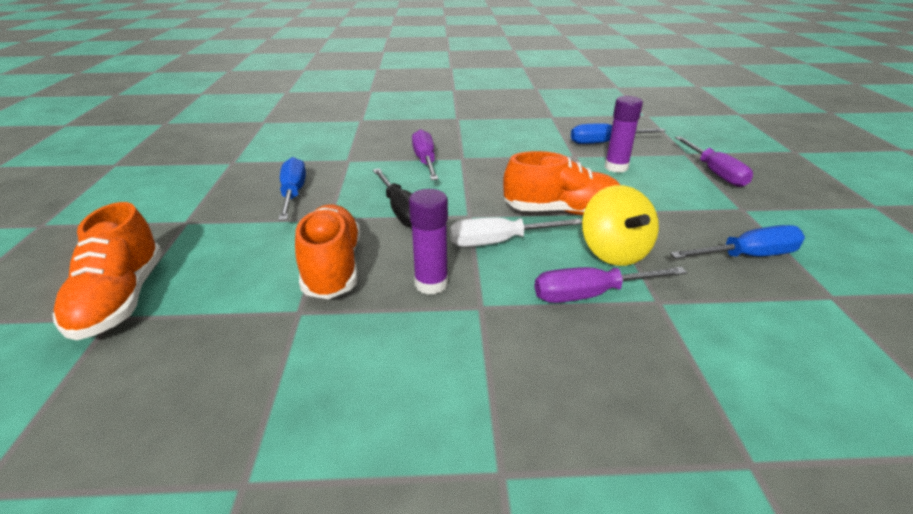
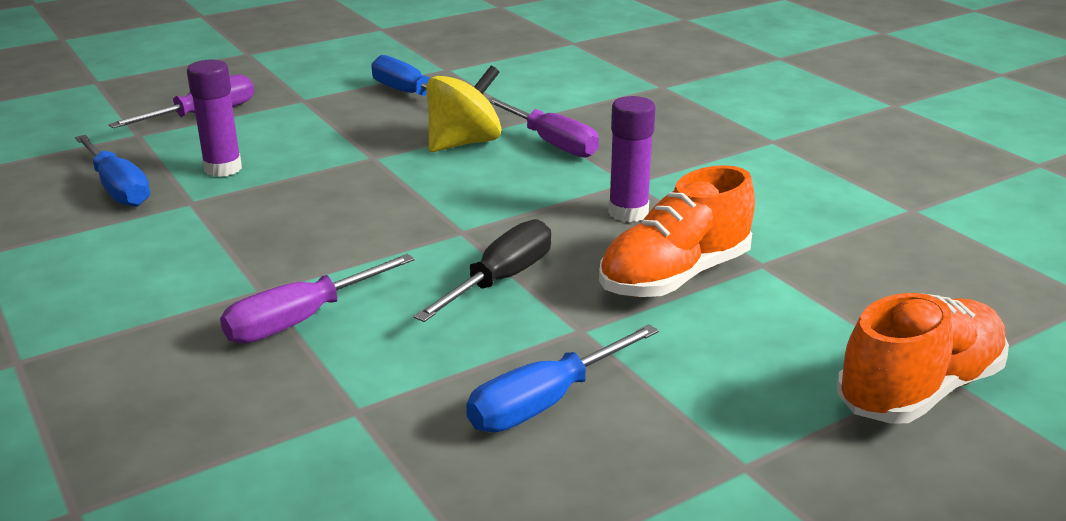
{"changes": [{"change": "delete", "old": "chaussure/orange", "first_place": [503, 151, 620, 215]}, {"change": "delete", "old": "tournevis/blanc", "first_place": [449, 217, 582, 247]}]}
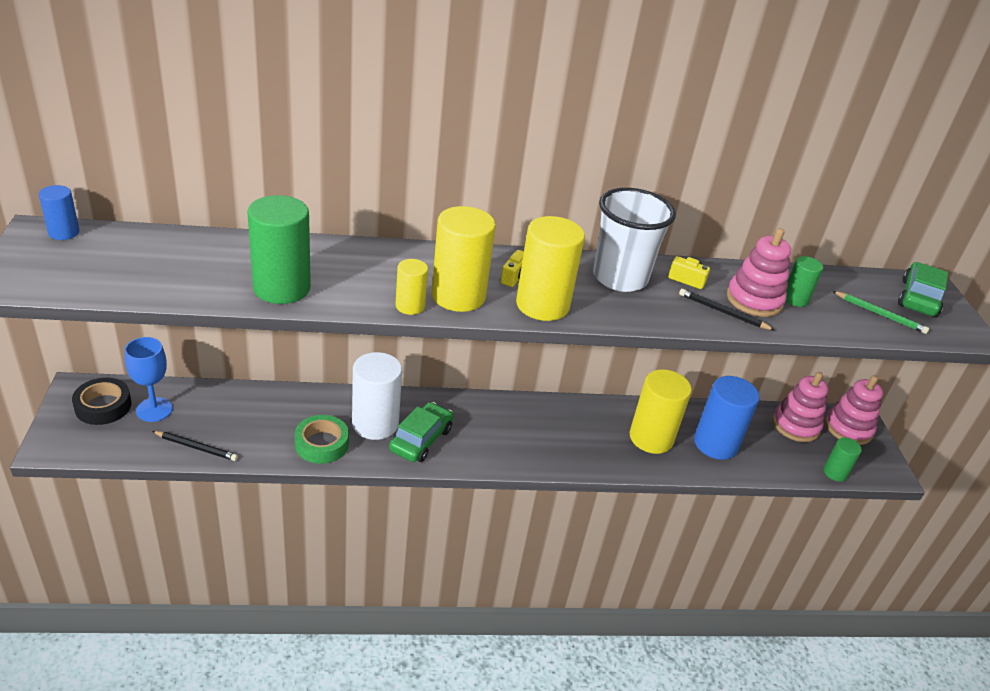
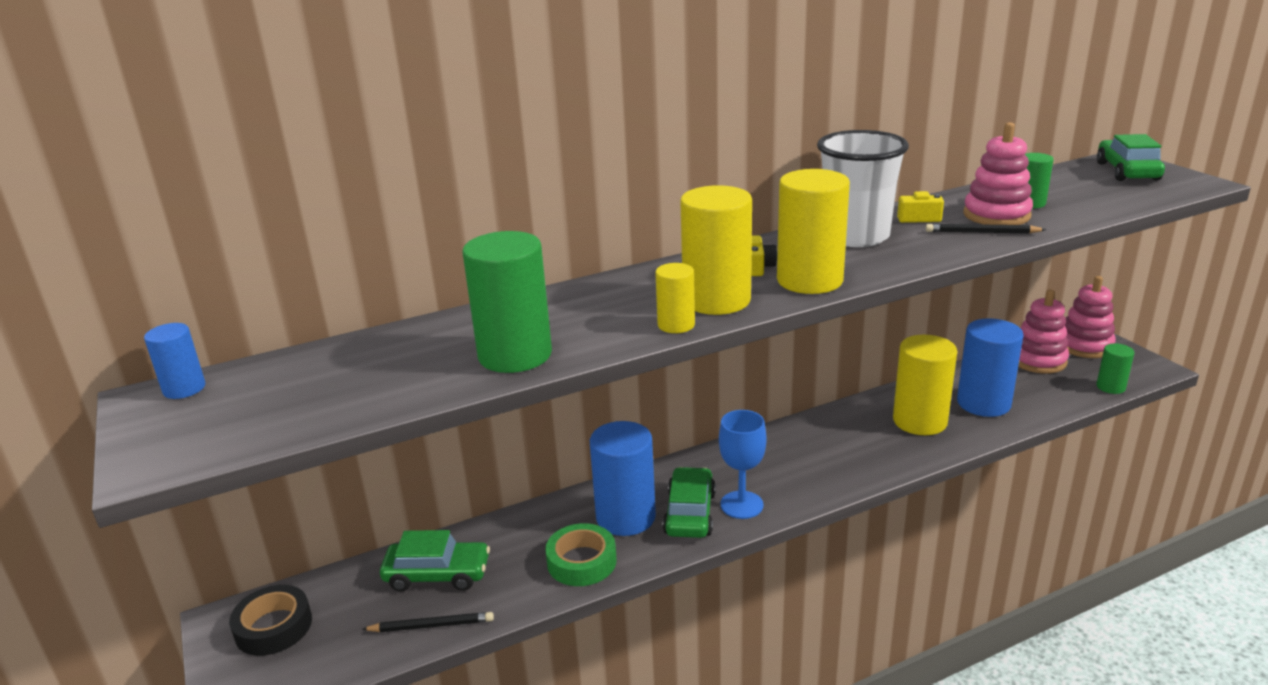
{"changes": [{"change": "delete", "old": "crayon/vert", "first_place": [832, 291, 929, 334]}, {"change": "move", "old": "verre à pied/bleu", "first_place": [125, 337, 173, 422], "second_place": [719, 410, 767, 519]}, {"change": "recolor", "old": "cylindre/blanc", "new": "cylindre/bleu", "first_place": [352, 352, 402, 440], "second_place": [590, 421, 656, 536]}, {"change": "insert", "new": "voiture/vert", "second_place": [380, 530, 490, 591]}]}
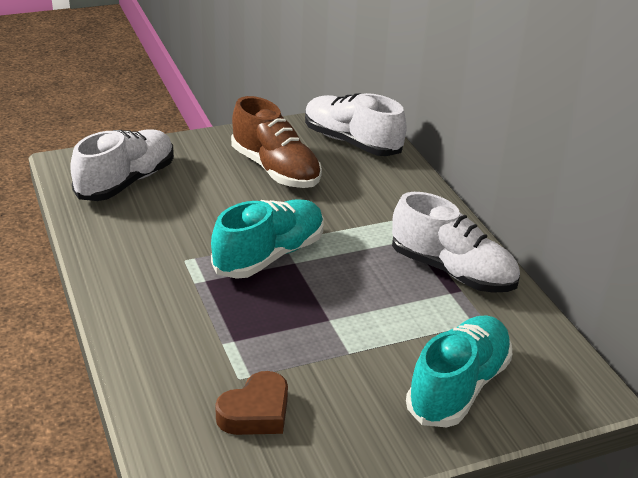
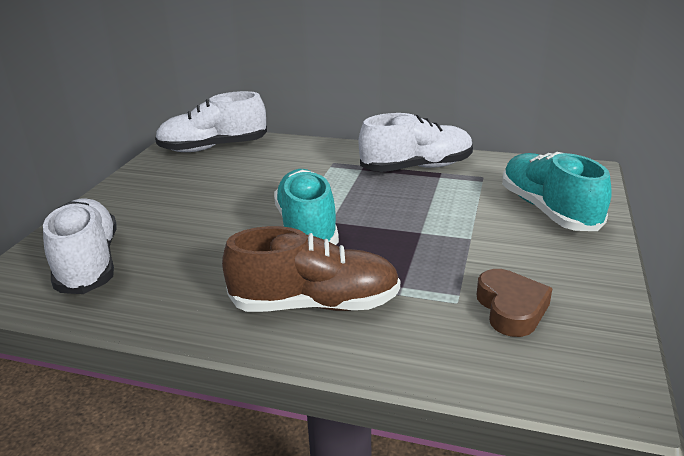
{"changes": [{"change": "move", "old": "chaussure/marron", "first_place": [231, 96, 322, 188], "second_place": [222, 226, 400, 312]}]}
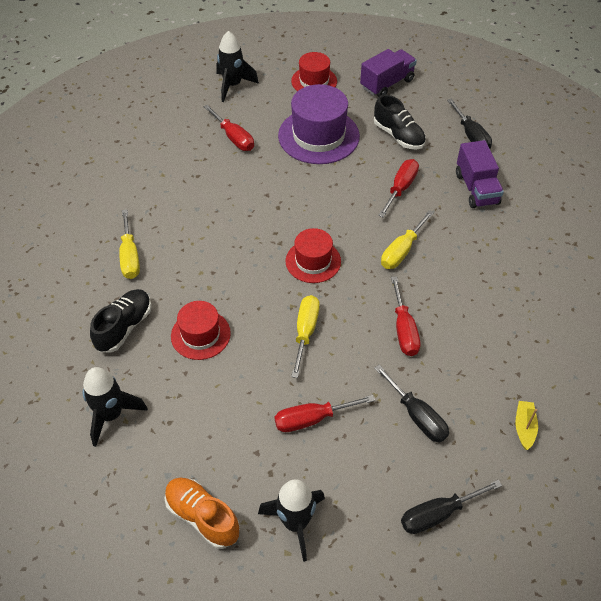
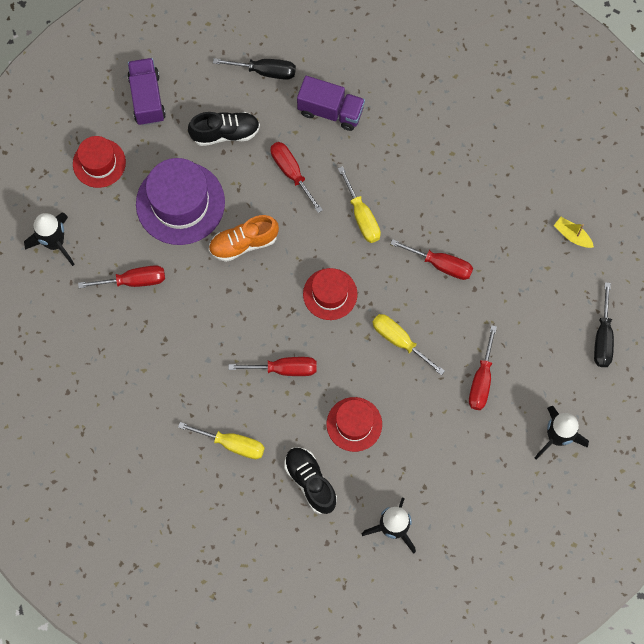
{"changes": [{"change": "delete", "old": "tournevis/noir", "first_place": [374, 365, 449, 443]}, {"change": "move", "old": "chaussure/orange", "first_place": [165, 478, 240, 549], "second_place": [209, 215, 279, 262]}, {"change": "insert", "new": "tournevis/rouge", "second_place": [229, 357, 317, 376]}]}
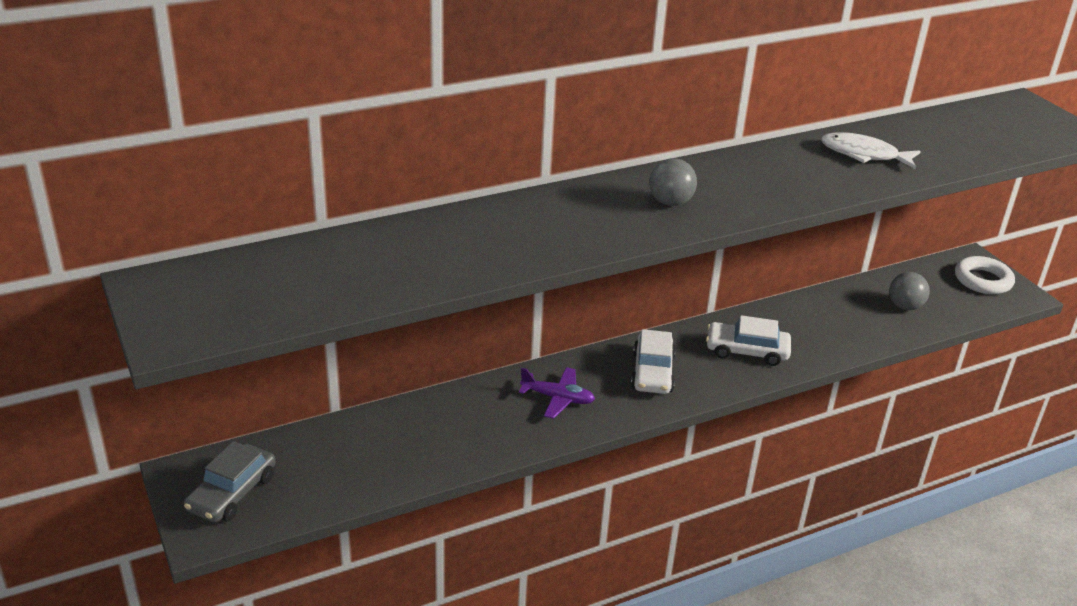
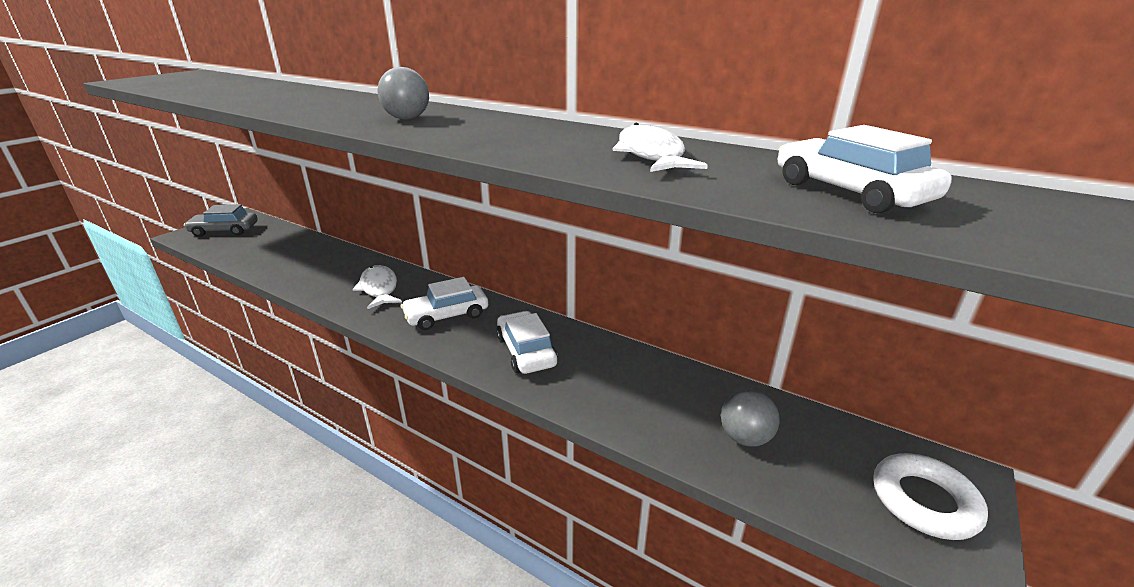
{"changes": [{"change": "replace", "old": "avion/violet", "new": "poisson/blanc", "first_place": [519, 367, 595, 419], "second_place": [352, 265, 402, 309]}, {"change": "insert", "new": "voiture/blanc", "second_place": [778, 125, 952, 214]}]}
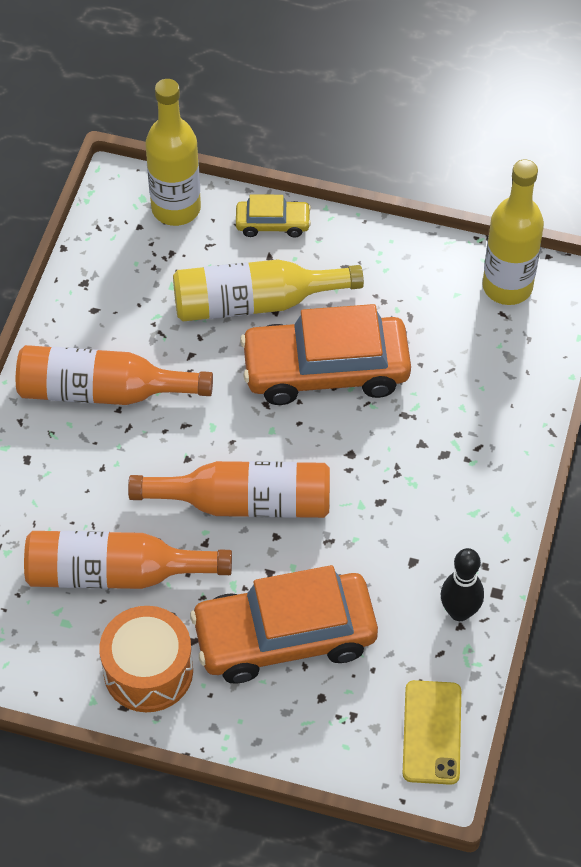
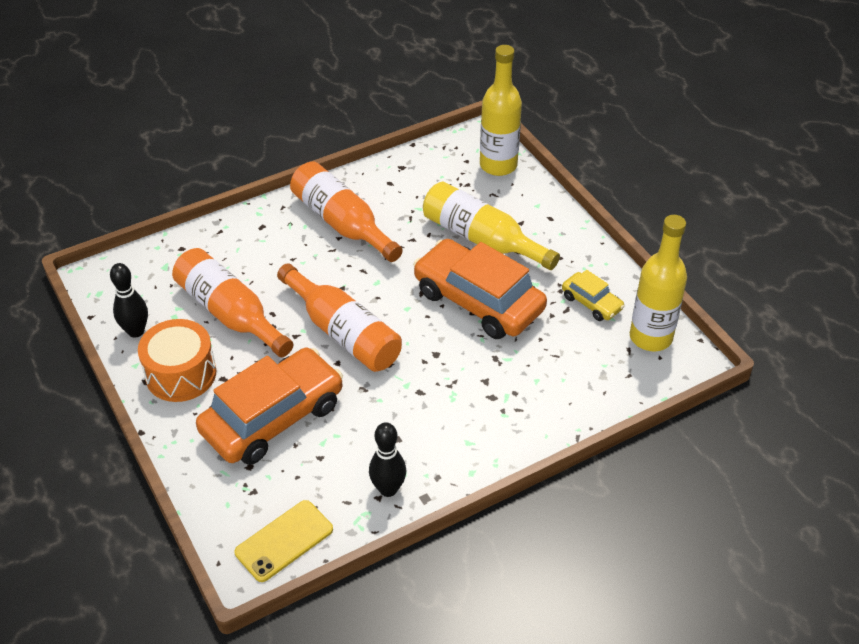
{"changes": [{"change": "move", "old": "voiture/jaune", "first_place": [236, 194, 311, 238], "second_place": [562, 270, 625, 321]}, {"change": "rotate", "old": "voiture/orange", "first_place": [190, 565, 378, 684], "second_place": [196, 348, 343, 465], "degrees": 105}, {"change": "insert", "new": "quille/noir", "second_place": [110, 263, 148, 338]}]}
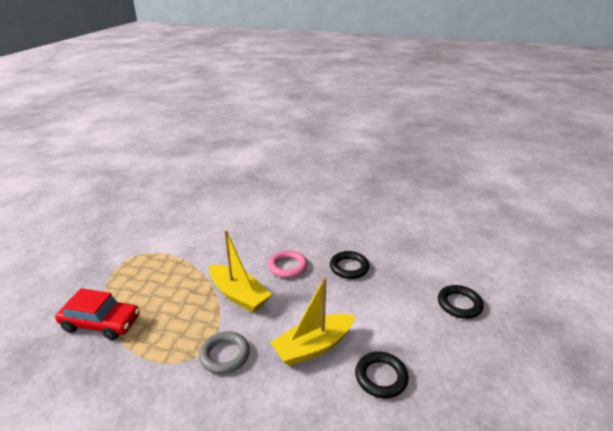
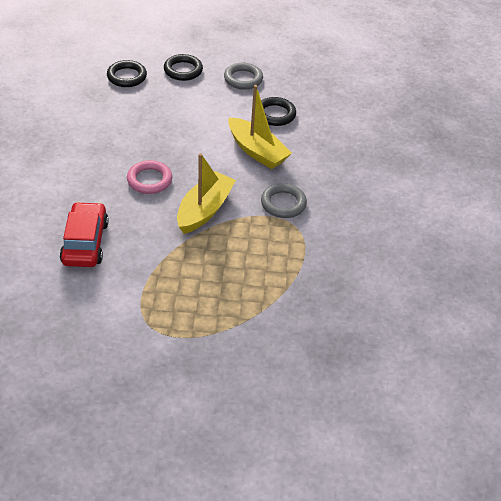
{"changes": [{"change": "move", "old": "anneau/noir", "first_place": [330, 251, 369, 279], "second_place": [107, 60, 147, 87]}, {"change": "move", "old": "voiture/rouge", "first_place": [55, 288, 140, 340], "second_place": [60, 202, 109, 267]}, {"change": "insert", "new": "anneau/gris", "second_place": [224, 63, 263, 90]}]}
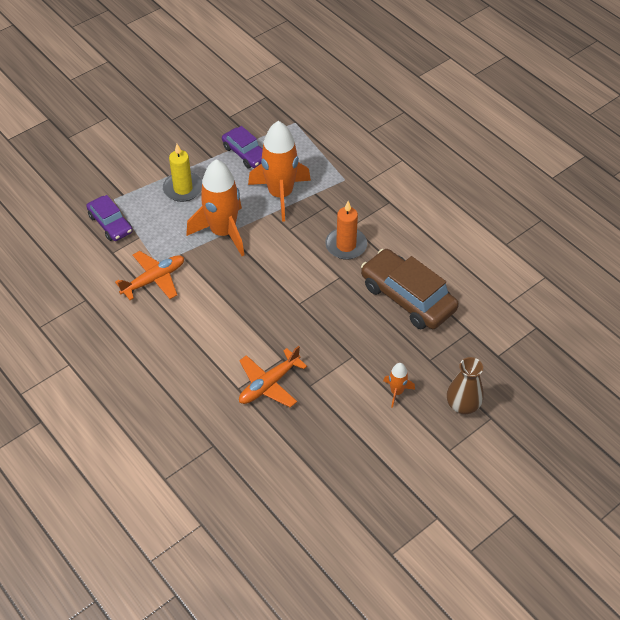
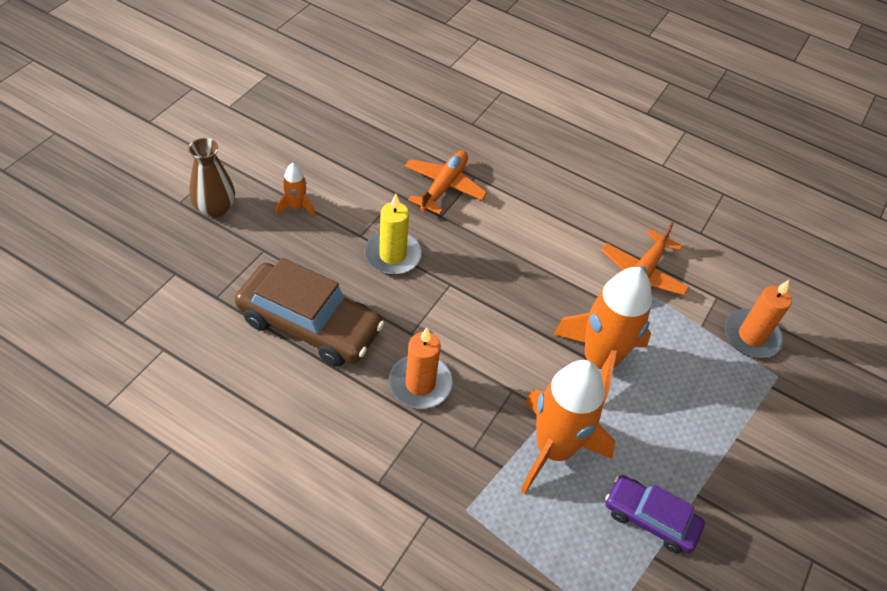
{"changes": [{"change": "move", "old": "bougie/jaune", "first_place": [163, 144, 202, 202], "second_place": [364, 194, 422, 275]}, {"change": "replace", "old": "voiture/violet", "new": "bougie/orange", "first_place": [86, 195, 132, 241], "second_place": [725, 280, 792, 358]}]}
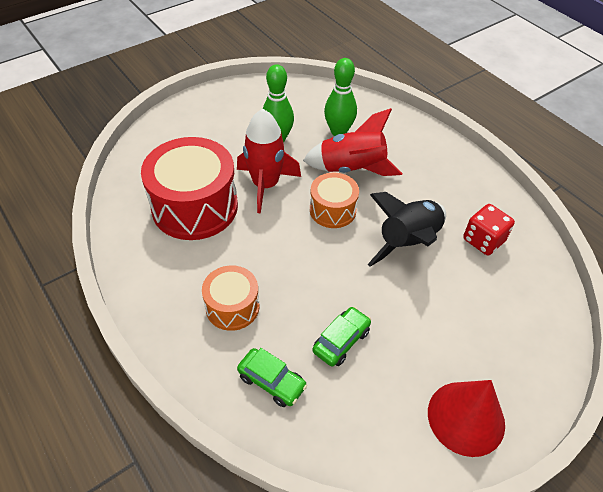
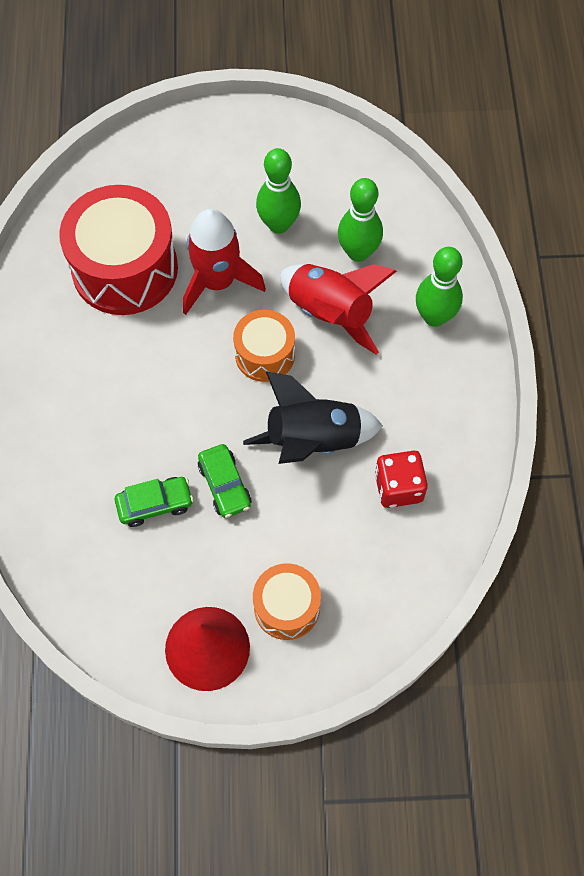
{"changes": [{"change": "move", "old": "tambour/orange", "first_place": [202, 265, 259, 331], "second_place": [253, 563, 321, 640]}, {"change": "move", "old": "voiture/vert", "first_place": [237, 348, 307, 407], "second_place": [198, 444, 252, 518]}, {"change": "insert", "new": "quille/vert", "second_place": [416, 247, 463, 327]}]}
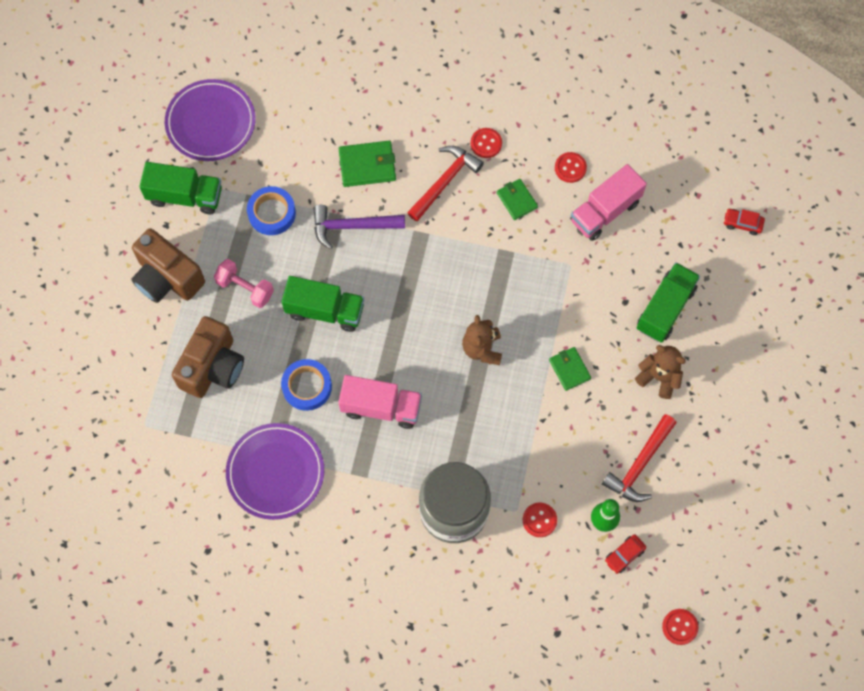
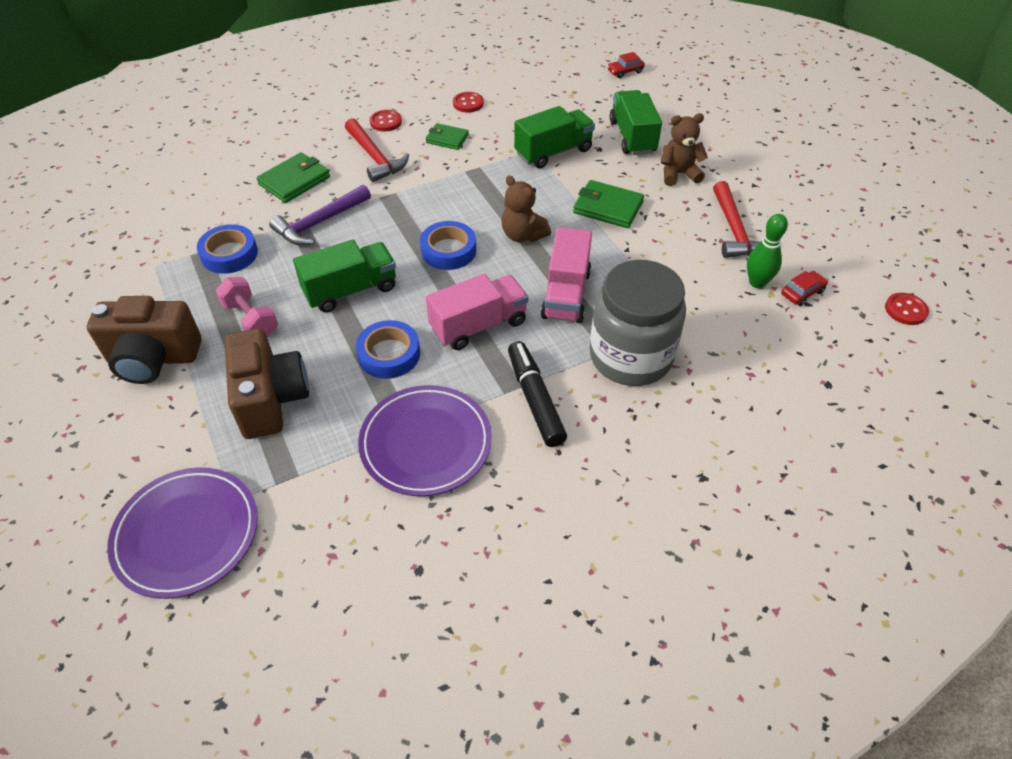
{"changes": [{"change": "move", "old": "assiette/violet", "first_place": [165, 79, 256, 161], "second_place": [107, 467, 258, 599]}, {"change": "rotate", "old": "marteau/rouge", "first_place": [407, 146, 484, 221], "second_place": [345, 118, 409, 182], "degrees": 150}, {"change": "move", "old": "camion/vert", "first_place": [139, 162, 222, 215], "second_place": [514, 106, 595, 169]}, {"change": "move", "old": "camion/rose", "first_place": [570, 164, 647, 241], "second_place": [541, 227, 592, 323]}, {"change": "rotate", "old": "haltère/rose", "first_place": [214, 259, 274, 308], "second_place": [215, 277, 278, 338], "degrees": 60}, {"change": "resize", "old": "portefeuille/vert", "first_place": [549, 347, 591, 391], "second_place": [573, 180, 644, 228], "factor": 1.51}, {"change": "delete", "old": "bouton/rouge", "first_place": [523, 503, 557, 537]}, {"change": "rotate", "old": "voiture/rouge", "first_place": [605, 535, 646, 574], "second_place": [781, 271, 828, 306], "degrees": -135}, {"change": "insert", "new": "ruban adhésif/bleu", "second_place": [420, 221, 476, 270]}, {"change": "insert", "new": "feutre/noir", "second_place": [508, 341, 567, 447]}]}
